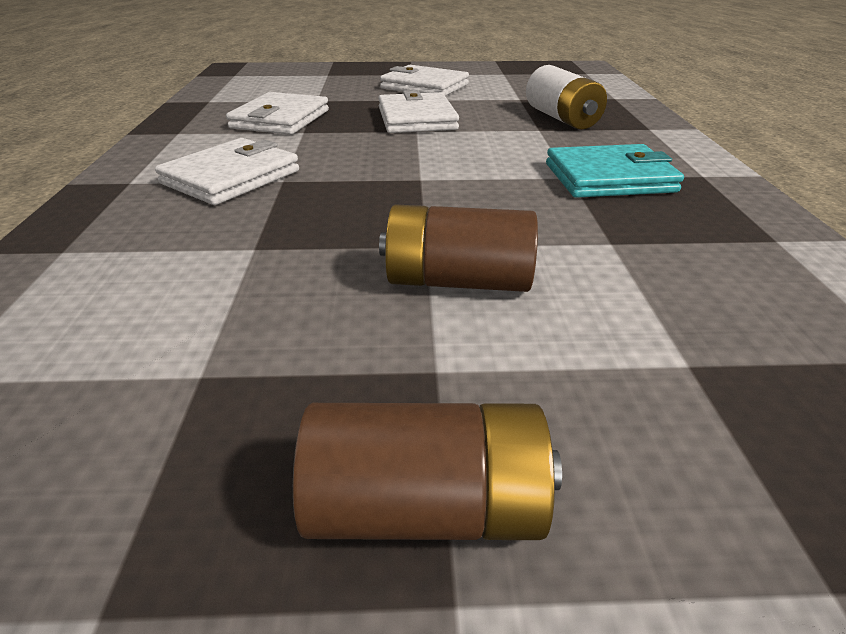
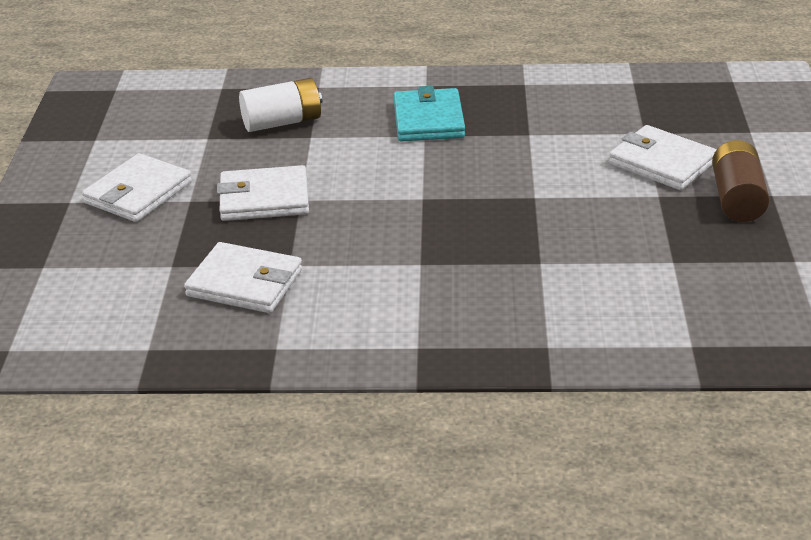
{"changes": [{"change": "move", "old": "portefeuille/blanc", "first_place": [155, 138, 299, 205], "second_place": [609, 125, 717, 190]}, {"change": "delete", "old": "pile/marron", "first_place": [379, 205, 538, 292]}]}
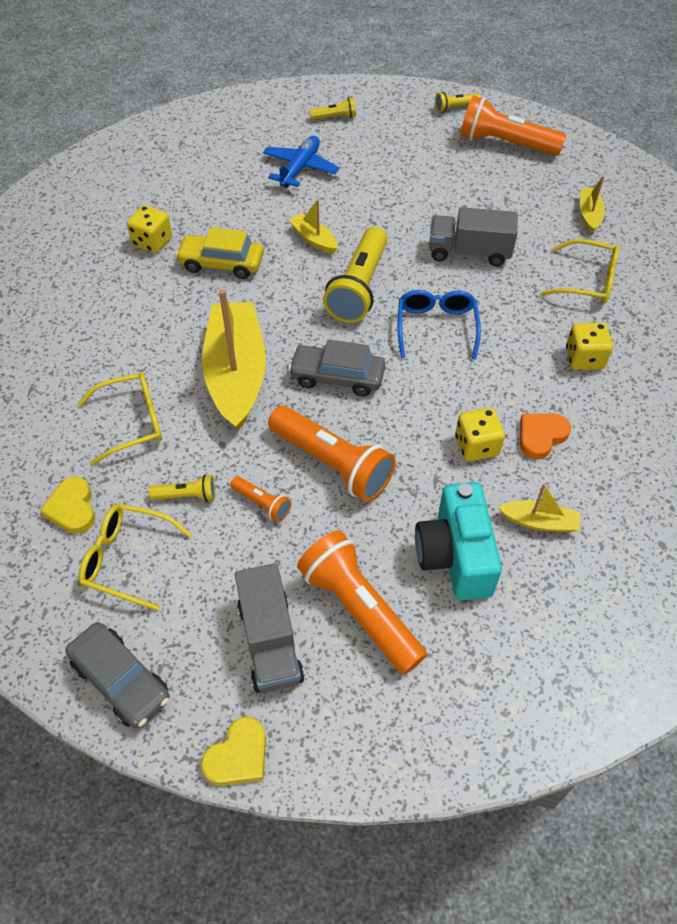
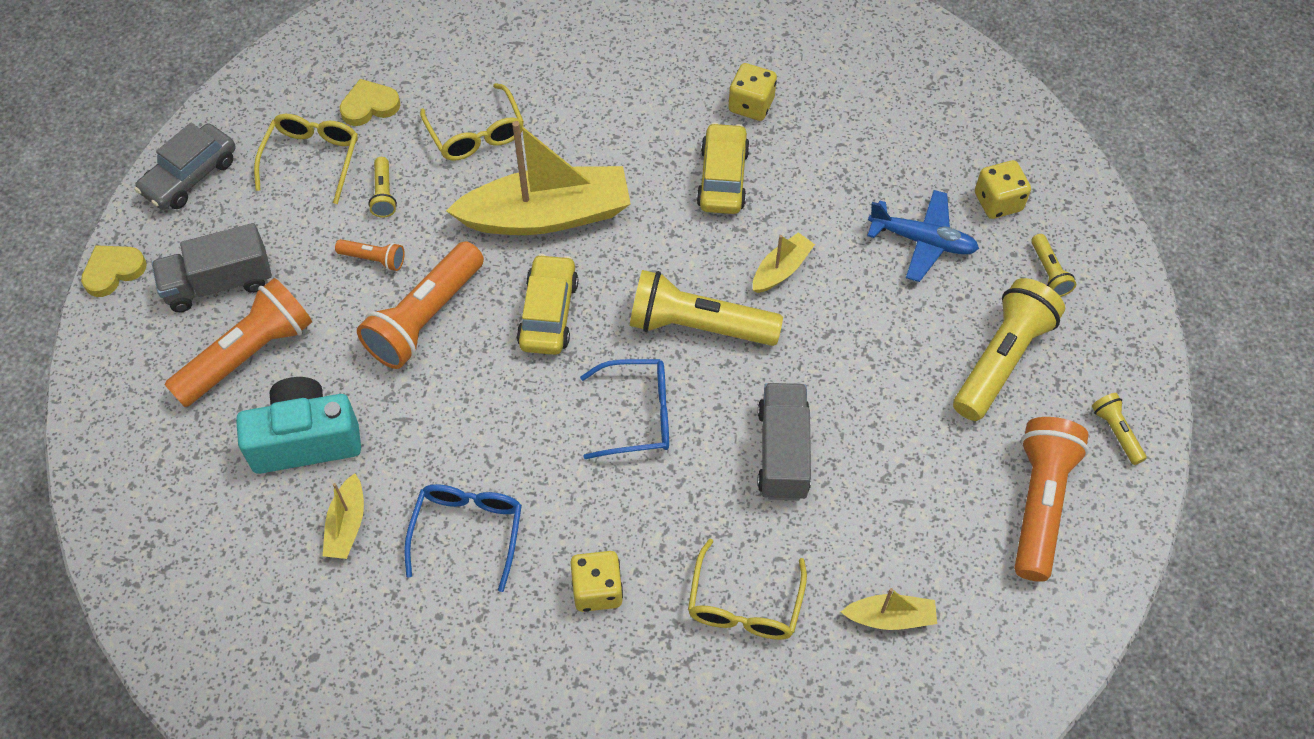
{"changes": [{"change": "recolor", "old": "voiture/gris", "new": "voiture/jaune", "first_place": [288, 339, 385, 397], "second_place": [517, 254, 578, 355]}, {"change": "move", "old": "dé/jaune", "first_place": [456, 408, 505, 461], "second_place": [975, 160, 1031, 219]}, {"change": "replace", "old": "cœur/orange", "new": "lunettes/bleu", "first_place": [520, 414, 571, 459], "second_place": [404, 484, 522, 592]}, {"change": "rotate", "old": "lampe de poche/orange", "first_place": [230, 476, 291, 522], "second_place": [335, 239, 405, 271], "degrees": -105}, {"change": "rotate", "old": "cœur/jaune", "first_place": [201, 717, 266, 786], "second_place": [81, 245, 147, 297], "degrees": 105}, {"change": "insert", "new": "lampe de poche/jaune", "second_place": [953, 278, 1065, 421]}]}
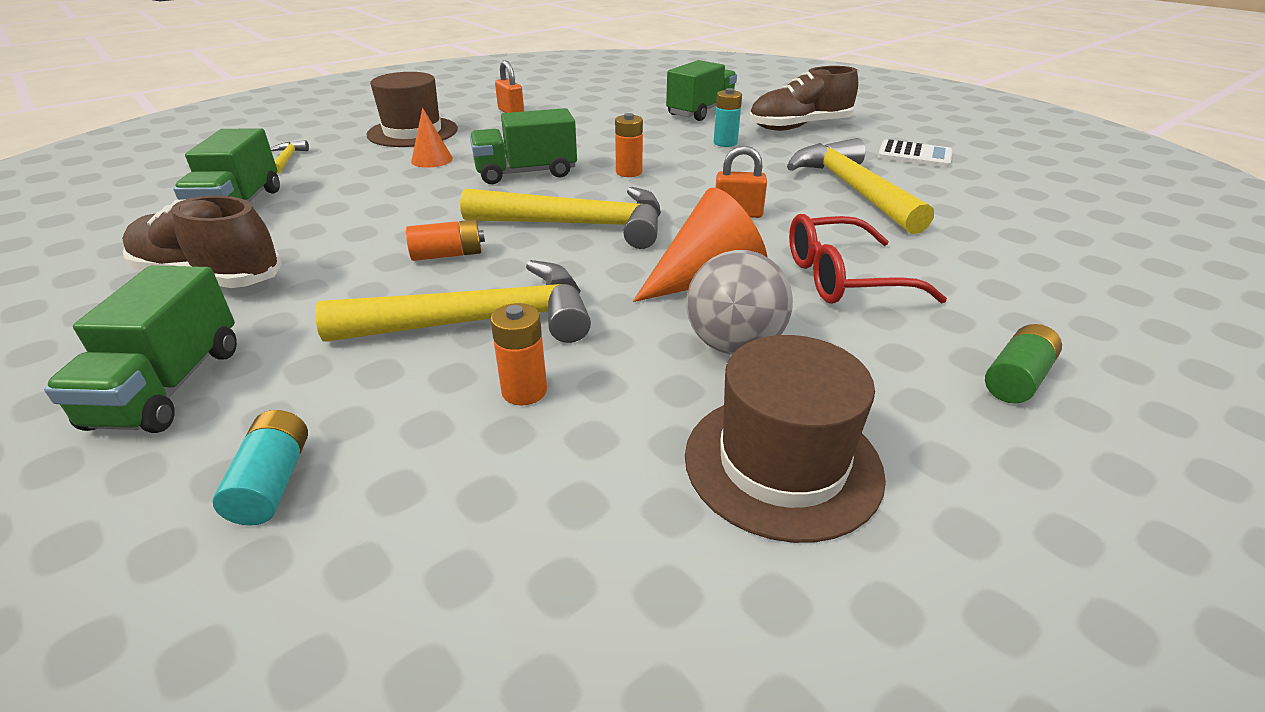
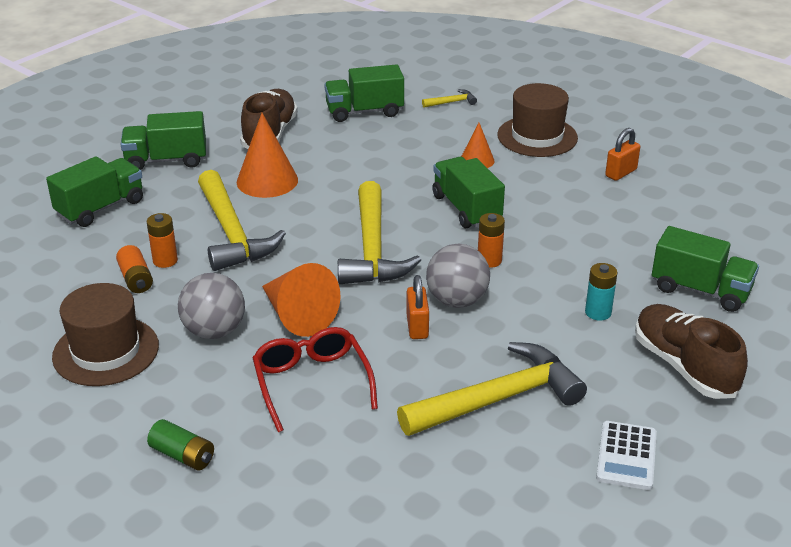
{"changes": [{"change": "move", "old": "pile/orange", "first_place": [406, 220, 485, 261], "second_place": [116, 245, 153, 293]}, {"change": "replace", "old": "pile/turquoise", "new": "camion/vert", "first_place": [212, 410, 308, 526], "second_place": [46, 156, 143, 227]}, {"change": "insert", "new": "cône/orange", "second_place": [237, 113, 298, 198]}, {"change": "insert", "new": "balle/gris", "second_place": [426, 244, 490, 308]}]}
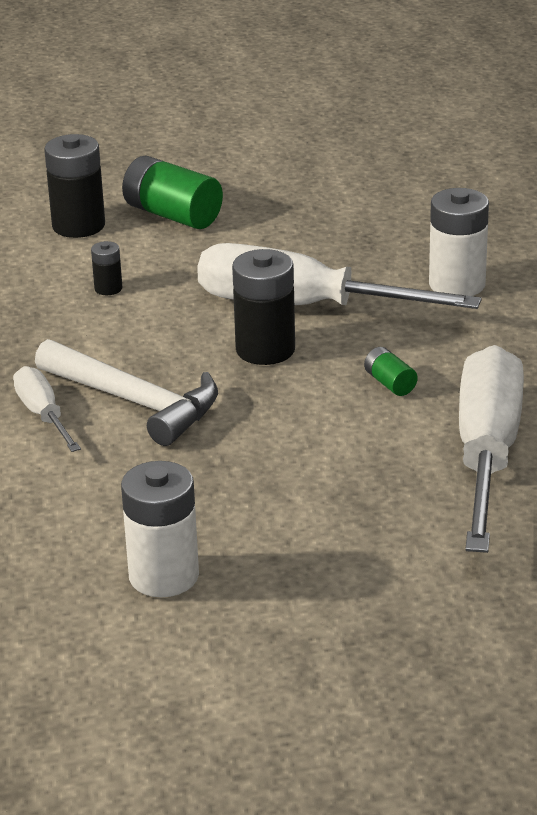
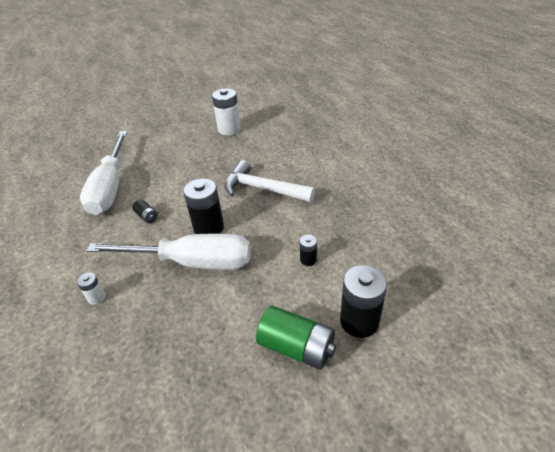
{"changes": [{"change": "resize", "old": "pile/blanc", "first_place": [429, 188, 489, 296], "second_place": [77, 272, 106, 305], "factor": 0.5}, {"change": "recolor", "old": "pile/vert", "new": "pile/noir", "first_place": [364, 347, 418, 396], "second_place": [132, 200, 158, 223]}, {"change": "delete", "old": "tournevis/blanc", "first_place": [13, 366, 81, 452]}]}
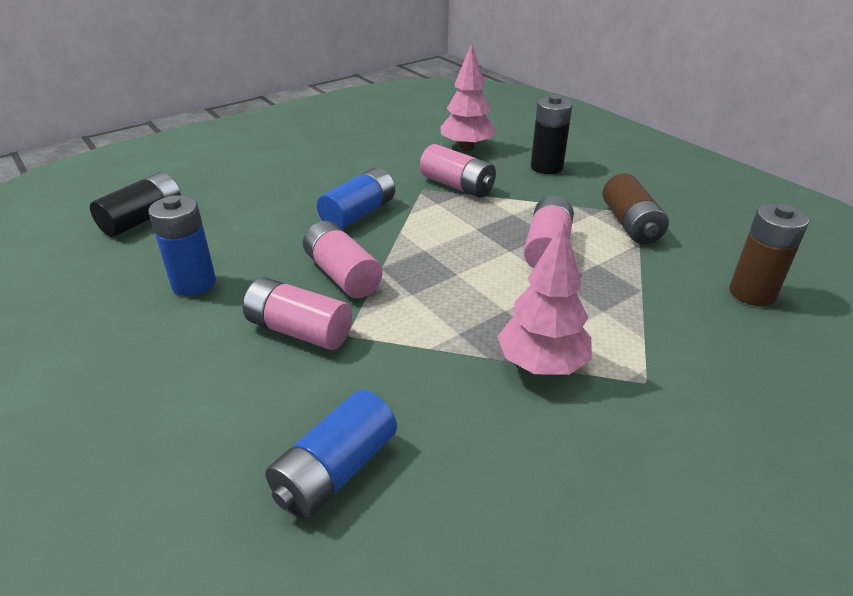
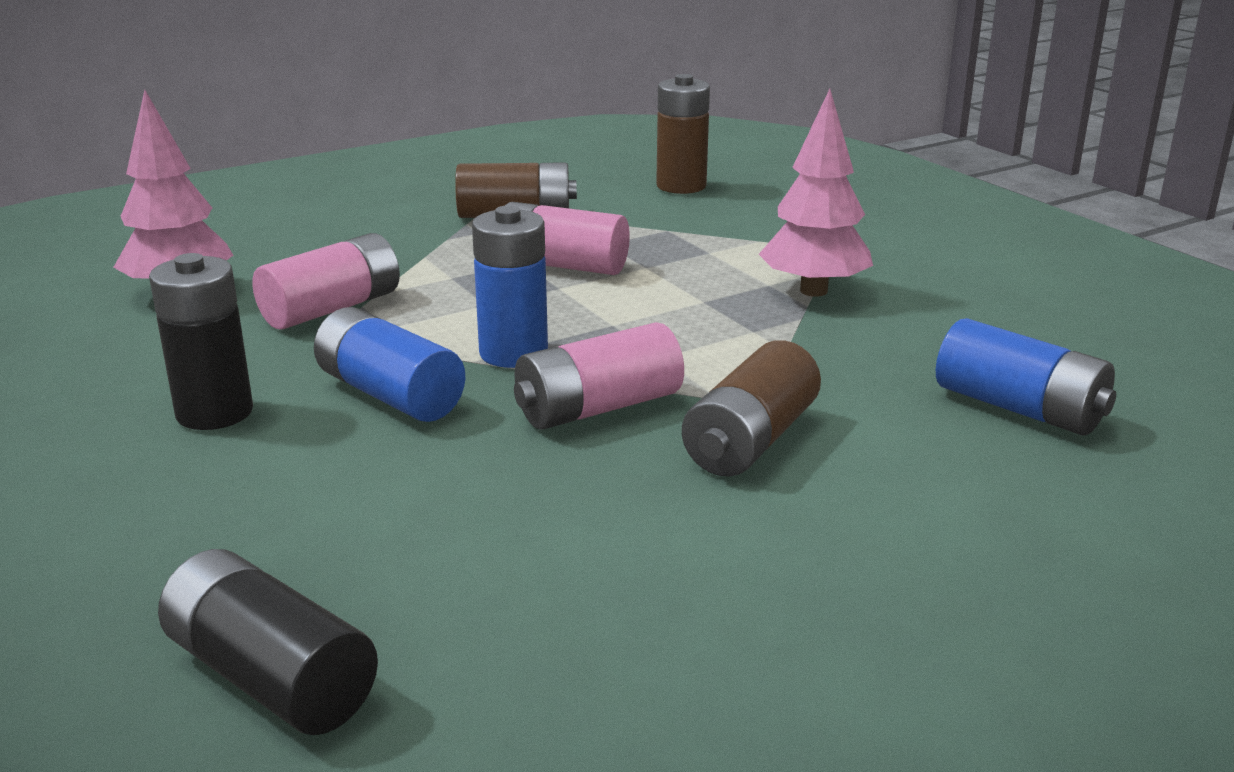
{"changes": [{"change": "move", "old": "pile/noir", "first_place": [531, 95, 572, 174], "second_place": [149, 253, 253, 430]}, {"change": "move", "old": "pile/bleu", "first_place": [148, 195, 216, 296], "second_place": [472, 205, 548, 368]}, {"change": "recolor", "old": "pile/rose", "new": "pile/marron", "first_place": [243, 277, 352, 350], "second_place": [682, 340, 821, 477]}]}
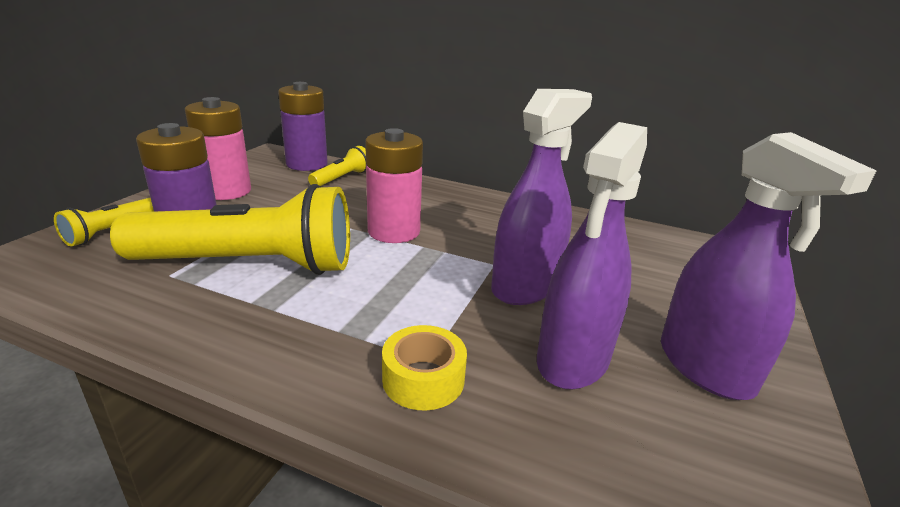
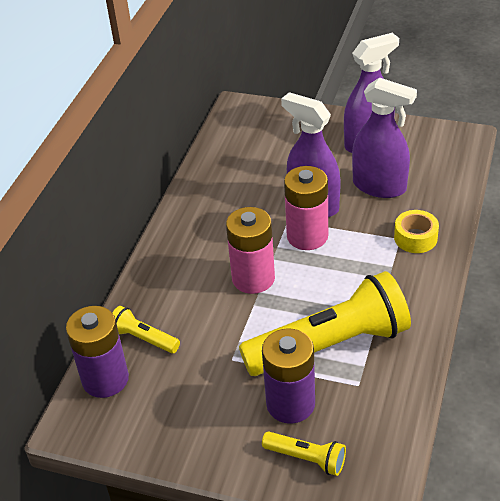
{"changes": [{"change": "move", "old": "pile/rose", "first_place": [185, 97, 251, 200], "second_place": [284, 166, 328, 250]}, {"change": "rotate", "old": "lampe de poche/jaune", "first_place": [110, 184, 350, 275], "second_place": [239, 271, 411, 376], "degrees": 75}]}
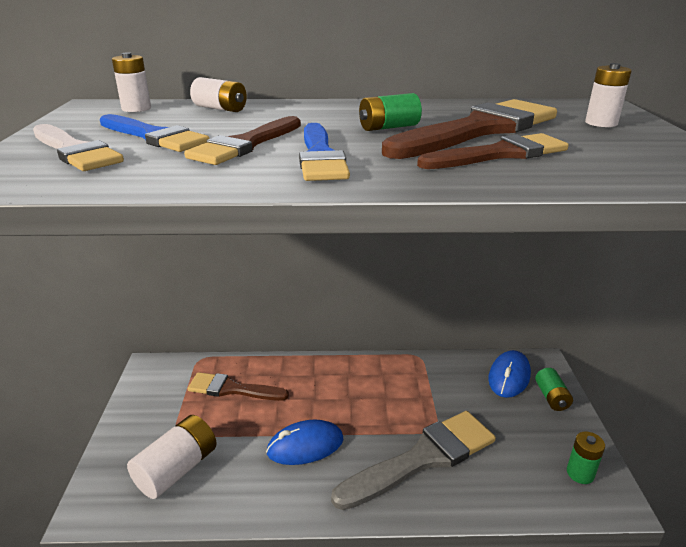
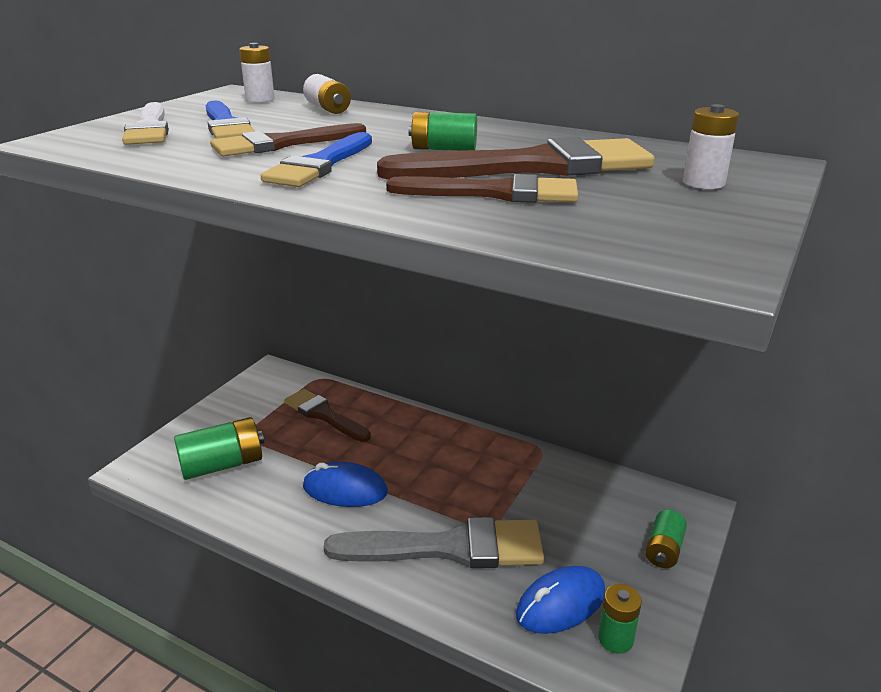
{"changes": [{"change": "move", "old": "souris/bleu", "first_place": [488, 350, 531, 398], "second_place": [516, 566, 605, 634]}, {"change": "recolor", "old": "pile/blanc", "new": "pile/vert", "first_place": [127, 415, 217, 499], "second_place": [174, 417, 264, 480]}]}
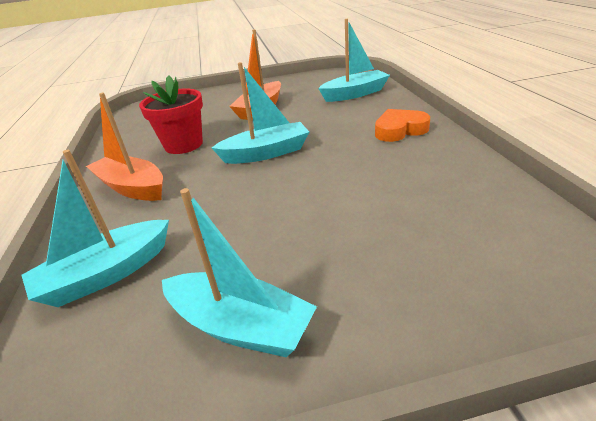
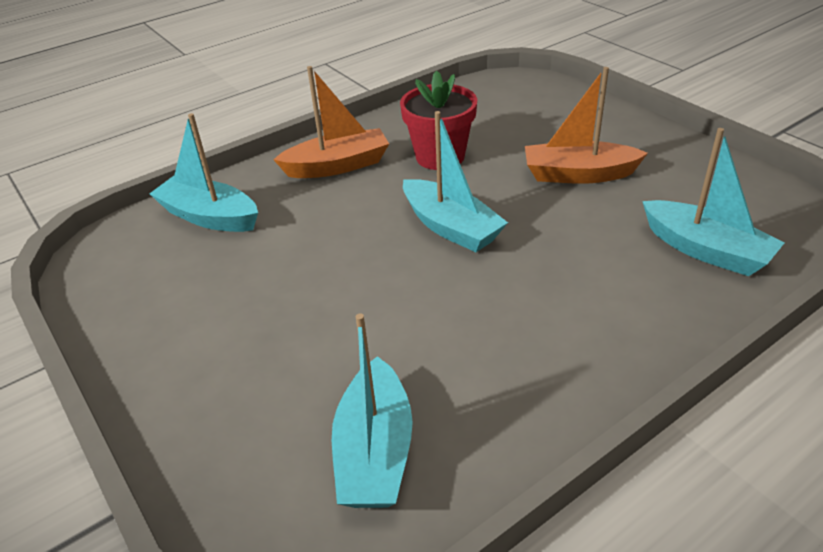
{"changes": [{"change": "rotate", "old": "bateau/orange", "first_place": [86, 93, 163, 201], "second_place": [273, 66, 389, 178], "degrees": 60}, {"change": "delete", "old": "cœur/orange", "first_place": [375, 109, 430, 142]}, {"change": "move", "old": "bateau/turquoise", "first_place": [162, 188, 317, 357], "second_place": [332, 314, 413, 508]}]}
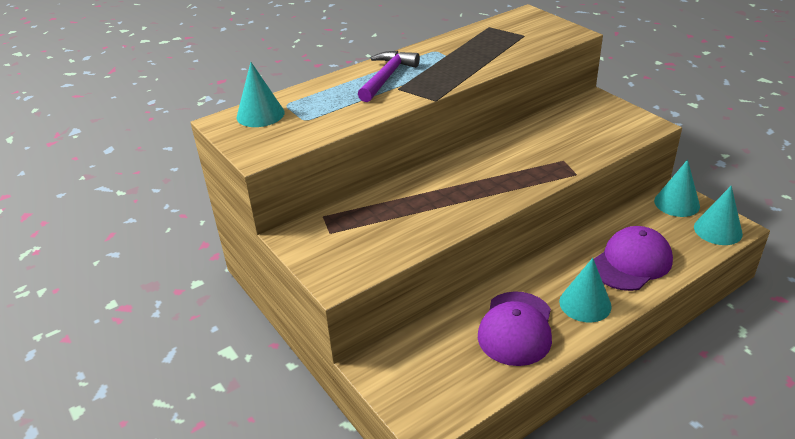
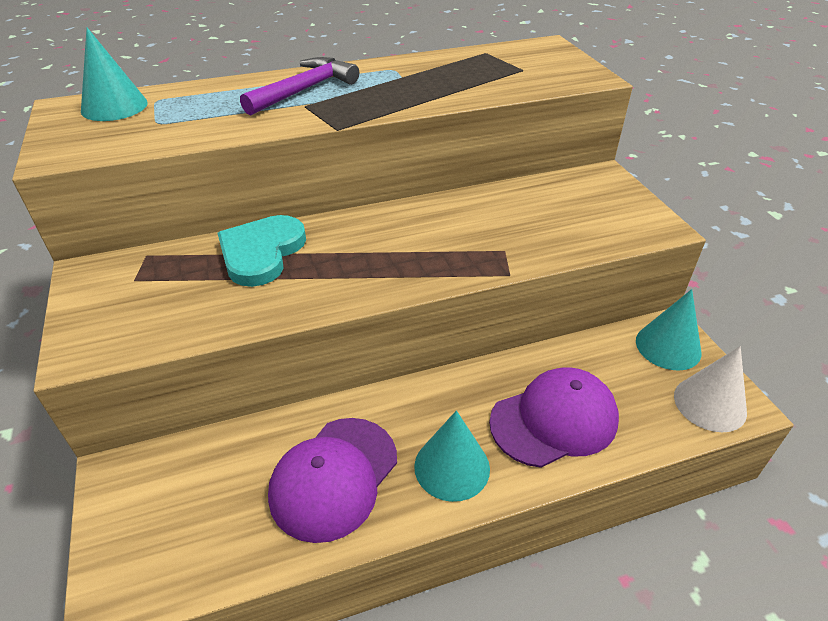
{"changes": [{"change": "recolor", "old": "cône/turquoise", "new": "cône/blanc", "first_place": [694, 186, 743, 245], "second_place": [674, 346, 747, 432]}, {"change": "insert", "new": "cœur/turquoise", "second_place": [218, 215, 306, 287]}]}
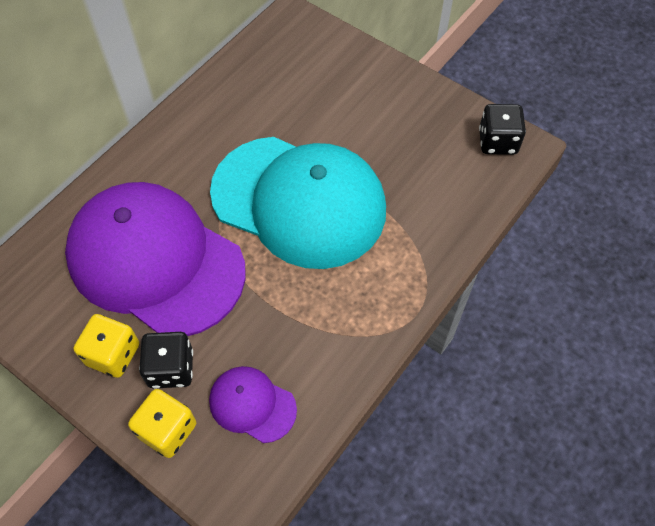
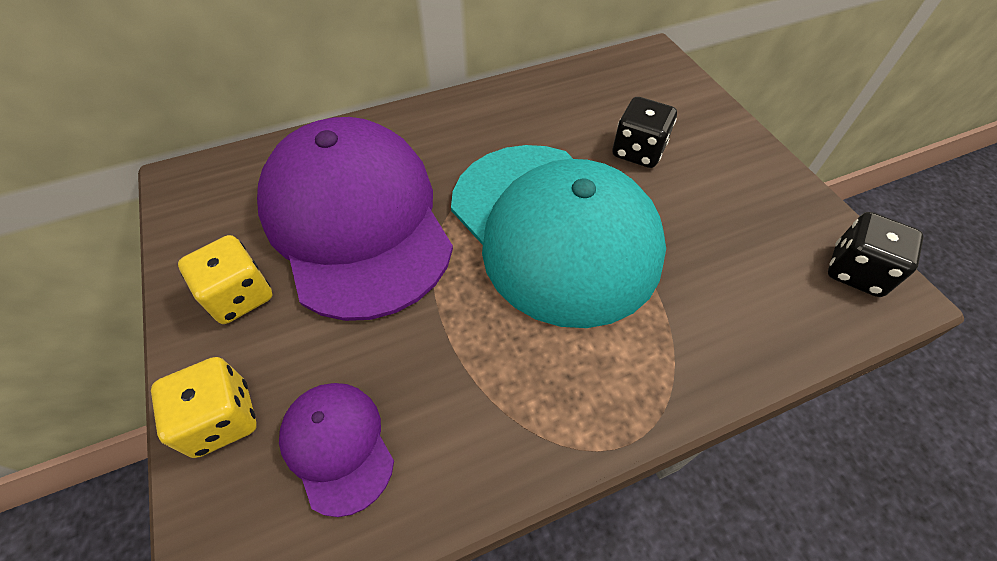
{"changes": [{"change": "move", "old": "dé/noir", "first_place": [139, 332, 193, 389], "second_place": [612, 97, 677, 168]}]}
